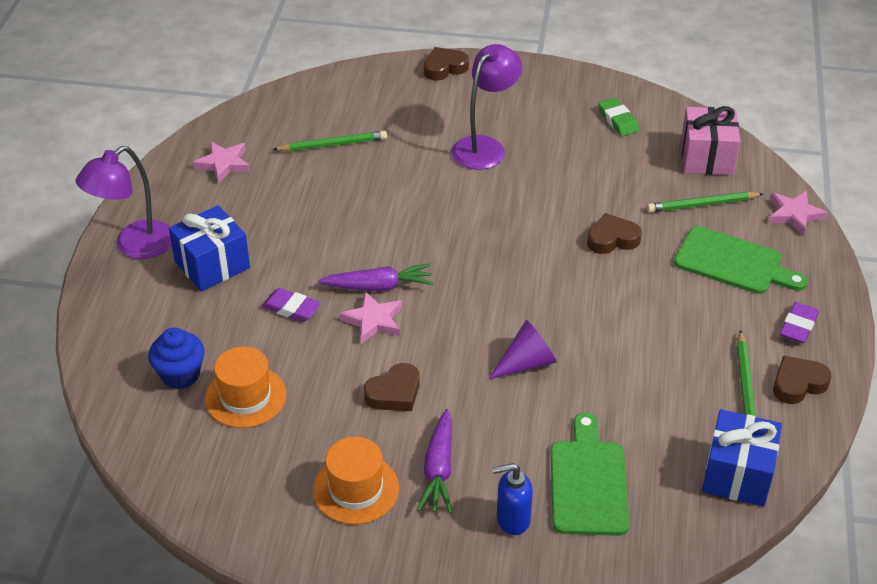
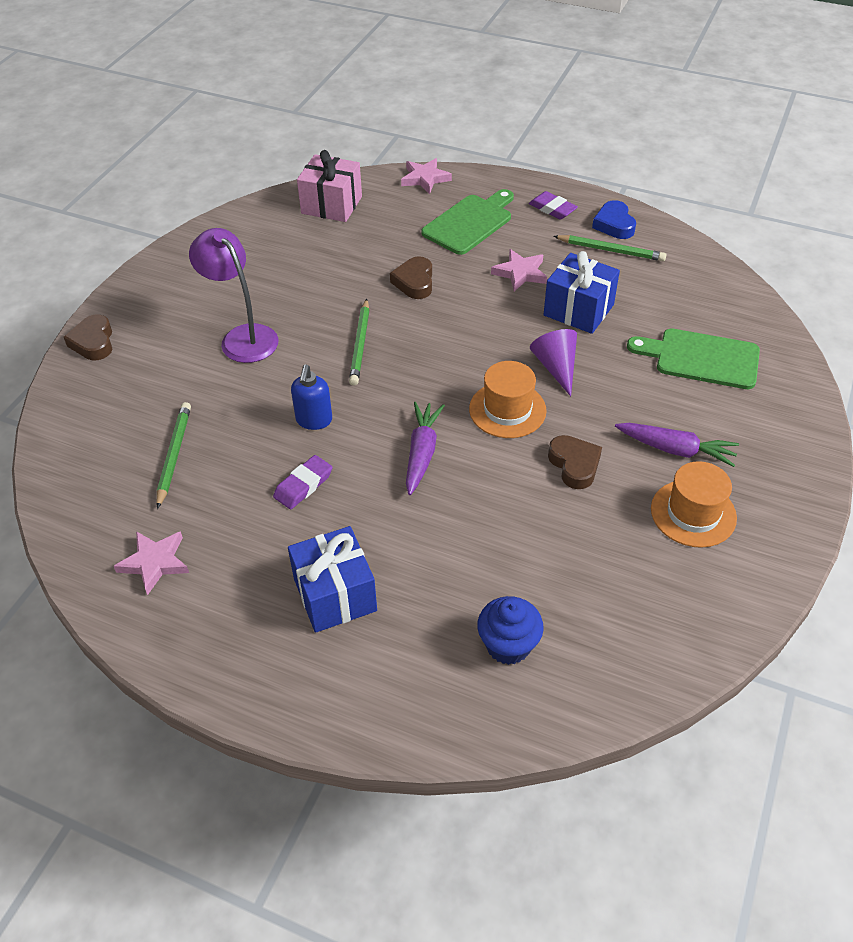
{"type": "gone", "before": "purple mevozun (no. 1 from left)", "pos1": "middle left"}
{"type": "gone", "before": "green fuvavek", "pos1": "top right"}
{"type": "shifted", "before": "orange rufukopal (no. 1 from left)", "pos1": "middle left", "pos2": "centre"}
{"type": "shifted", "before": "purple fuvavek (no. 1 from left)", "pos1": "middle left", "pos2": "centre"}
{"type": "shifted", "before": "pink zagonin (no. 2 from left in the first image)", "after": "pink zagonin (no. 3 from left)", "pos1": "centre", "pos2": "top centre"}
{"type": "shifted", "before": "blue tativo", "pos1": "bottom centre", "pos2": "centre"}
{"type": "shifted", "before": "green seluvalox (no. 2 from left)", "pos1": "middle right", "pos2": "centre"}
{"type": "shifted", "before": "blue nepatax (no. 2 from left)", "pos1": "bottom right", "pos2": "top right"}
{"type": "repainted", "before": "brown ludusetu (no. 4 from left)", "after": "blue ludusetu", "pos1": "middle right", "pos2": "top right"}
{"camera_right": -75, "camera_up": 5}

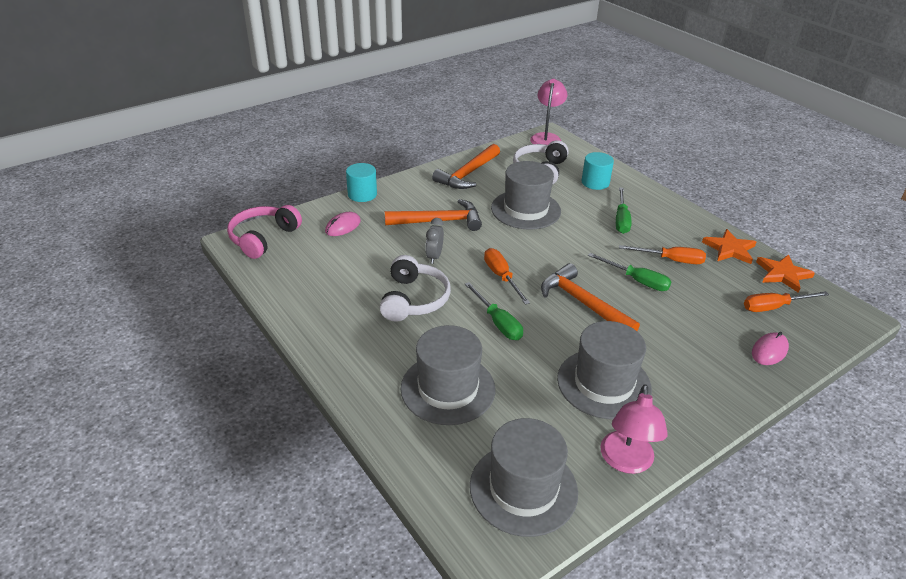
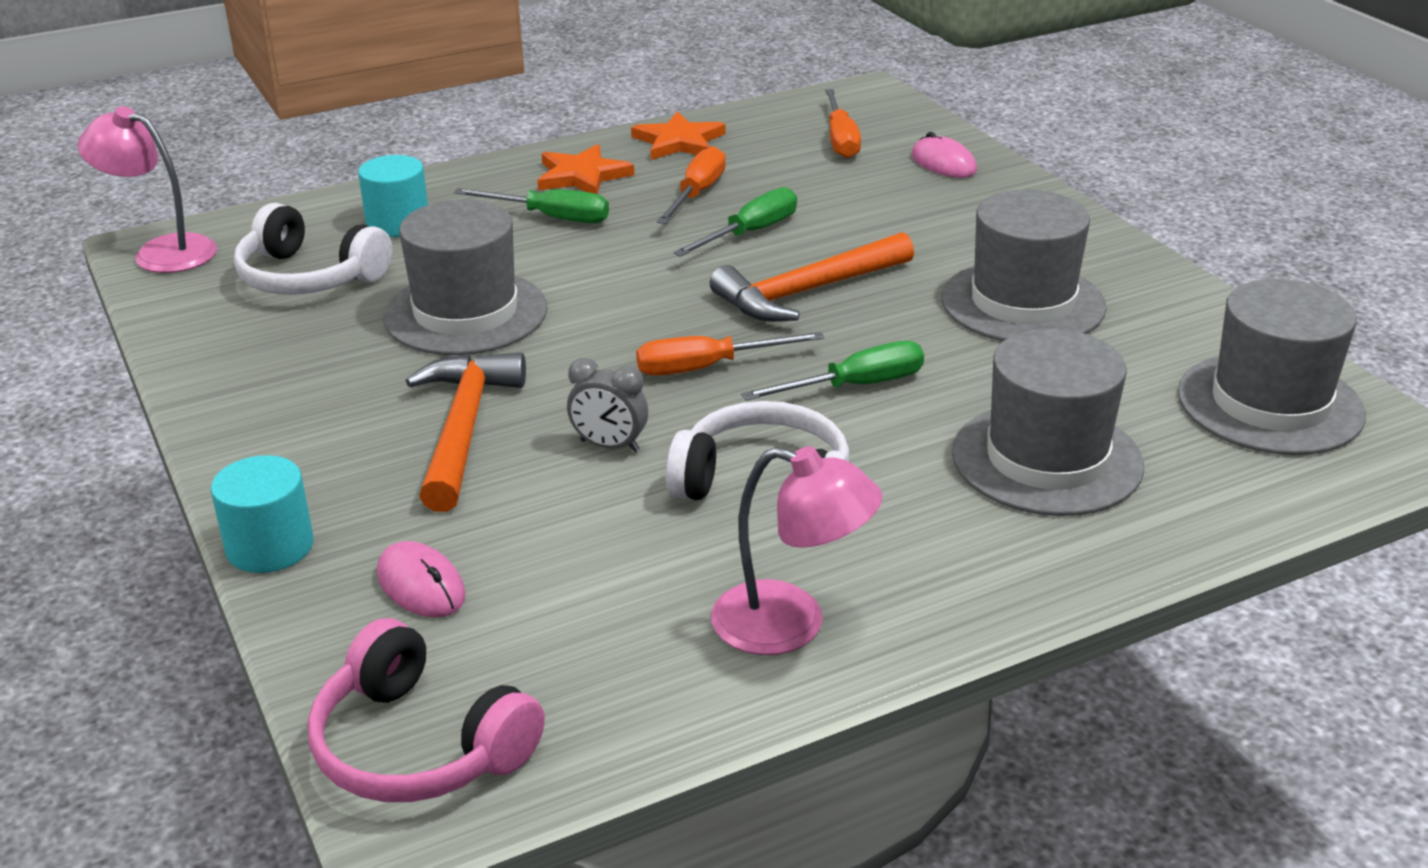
{"type": "gone", "before": "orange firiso (no. 2 from left)", "pos1": "top centre"}
{"type": "shifted", "before": "pink mevozun (no. 2 from left)", "pos1": "bottom right", "pos2": "centre"}
{"type": "shifted", "before": "orange zagonin (no. 2 from left in the first image)", "after": "orange zagonin (no. 1 from left)", "pos1": "middle right", "pos2": "top centre"}
{"camera_right": -80, "camera_up": -5}

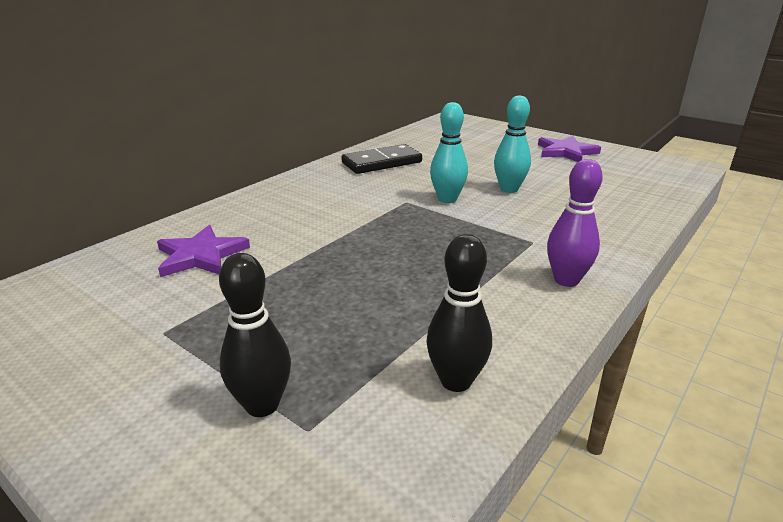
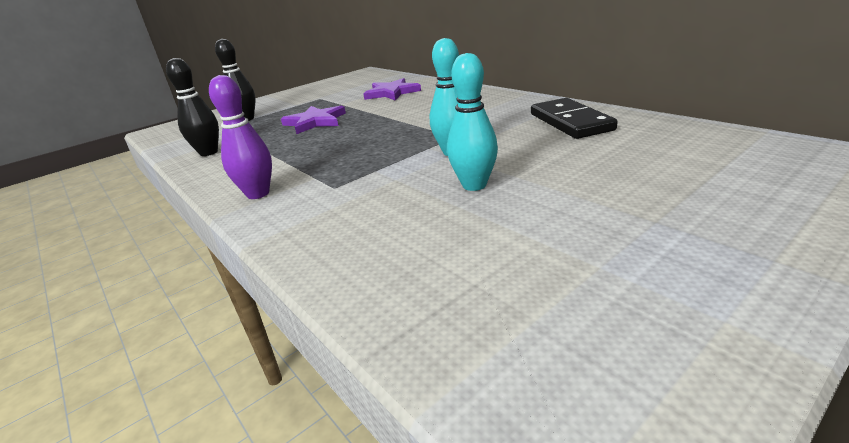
{"type": "shifted", "before": "purple zagonin (no. 2 from left in the first image)", "after": "purple zagonin (no. 1 from left)", "pos1": "top right", "pos2": "top centre"}
{"camera_right": 105, "camera_up": 0}

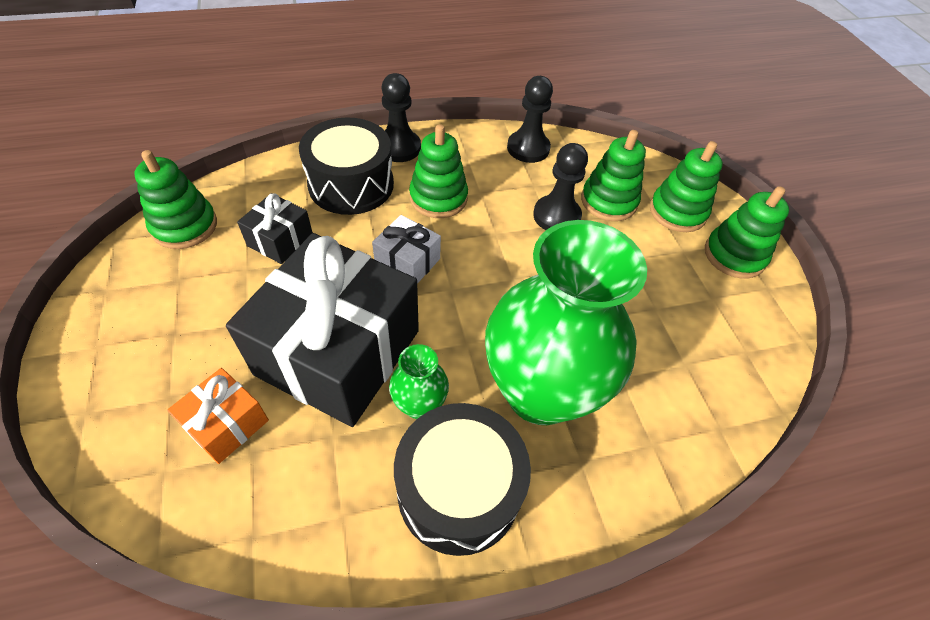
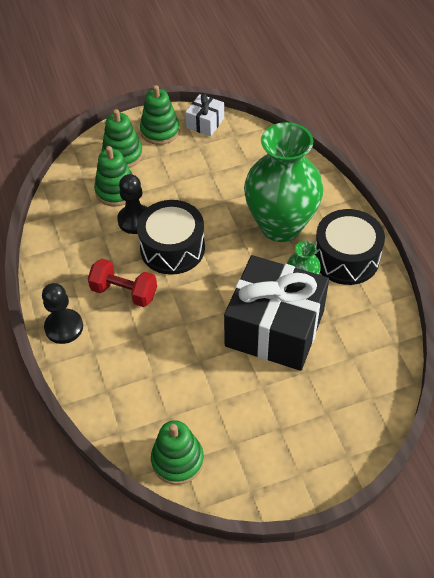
{"type": "gone", "before": "orange nepatax", "pos1": "bottom left"}
{"type": "gone", "before": "black nepatax (no. 1 from left)", "pos1": "middle left"}
{"type": "gone", "before": "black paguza (no. 2 from left)", "pos1": "top centre"}
{"type": "shifted", "before": "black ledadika (no. 1 from left)", "pos1": "top centre", "pos2": "centre"}
{"type": "shifted", "before": "white nepatax", "pos1": "centre", "pos2": "top centre"}
{"type": "swapped", "before": "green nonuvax (no. 2 from left)", "after": "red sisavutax", "pos1": "top centre", "pos2": "middle left"}
{"camera_right": -90, "camera_up": 0}

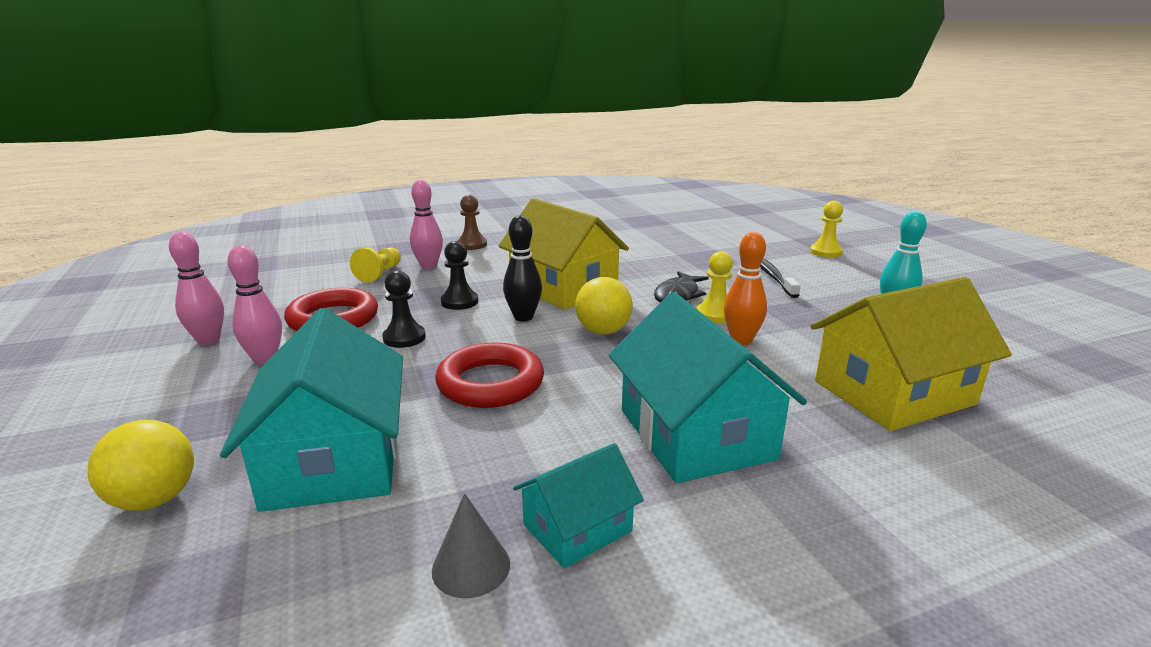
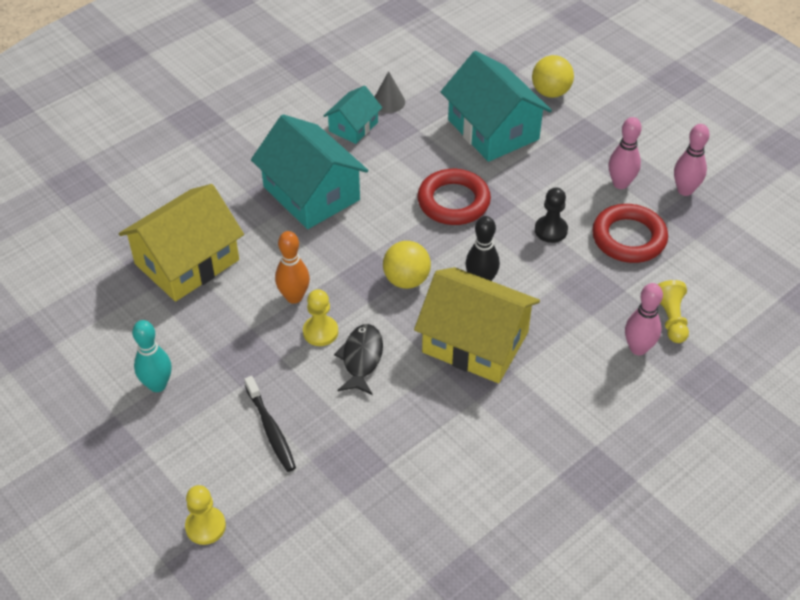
{"type": "gone", "before": "black paguza (no. 2 from left)", "pos1": "centre"}
{"type": "gone", "before": "brown paguza", "pos1": "centre"}
{"camera_right": 160, "camera_up": 25}

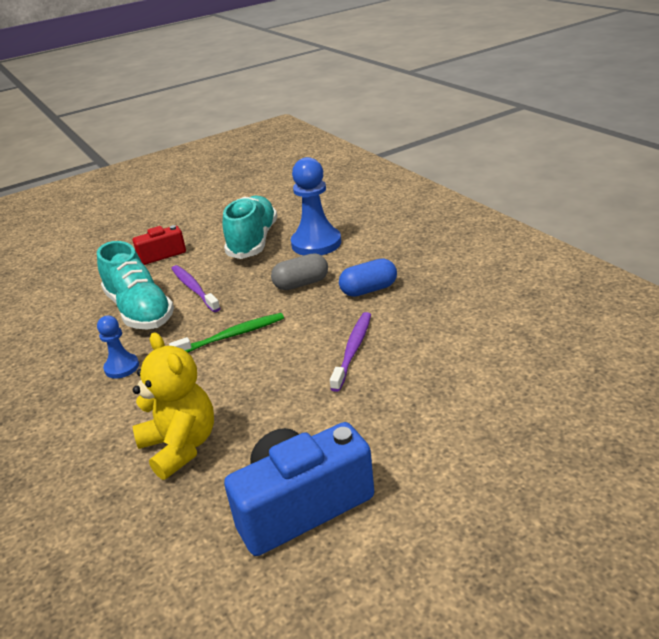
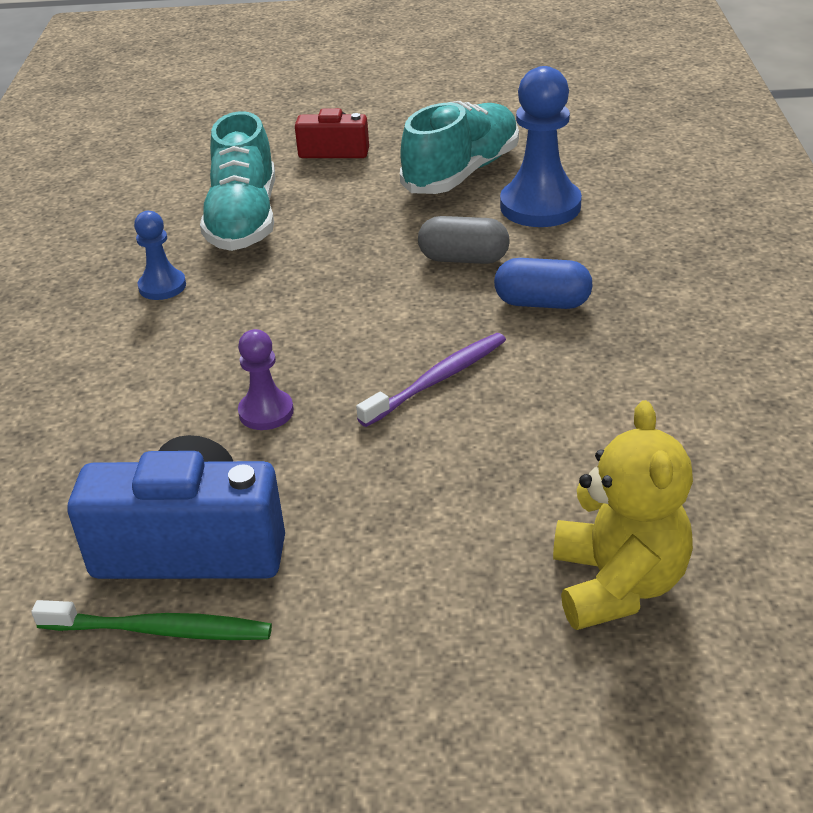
{"type": "gone", "before": "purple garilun (no. 1 from left)", "pos1": "middle left"}
{"type": "new", "after": "purple paguza", "pos2": "middle left"}
{"type": "shifted", "before": "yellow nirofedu", "pos1": "middle left", "pos2": "middle right"}
{"type": "shifted", "before": "green garilun", "pos1": "centre", "pos2": "bottom left"}
{"camera_right": 30, "camera_up": 5}

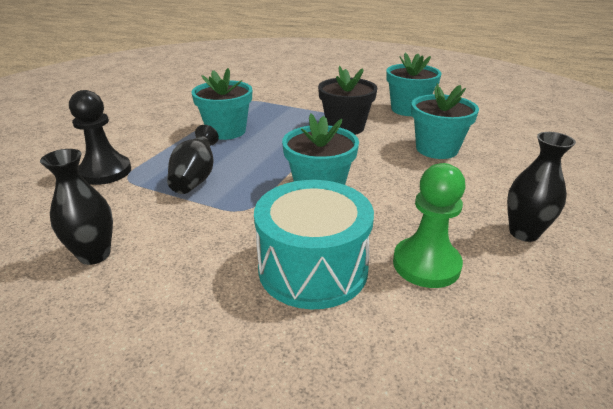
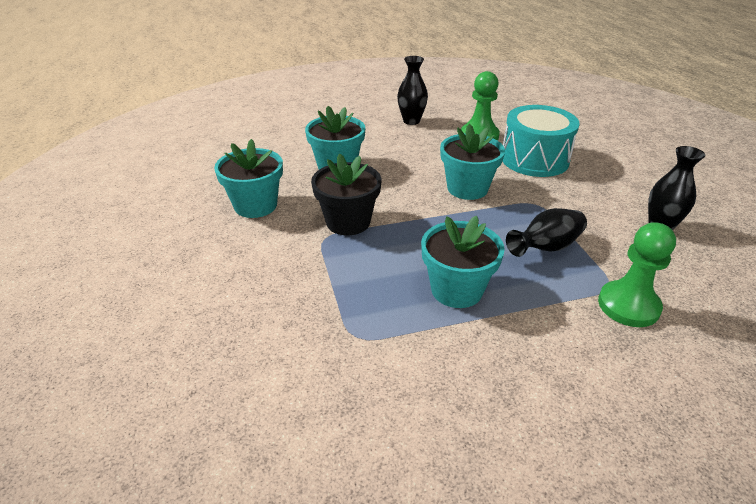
{"type": "repainted", "before": "black paguza", "after": "green paguza (no. 2 from left)", "pos1": "middle left", "pos2": "middle right"}
{"camera_right": -130, "camera_up": 5}

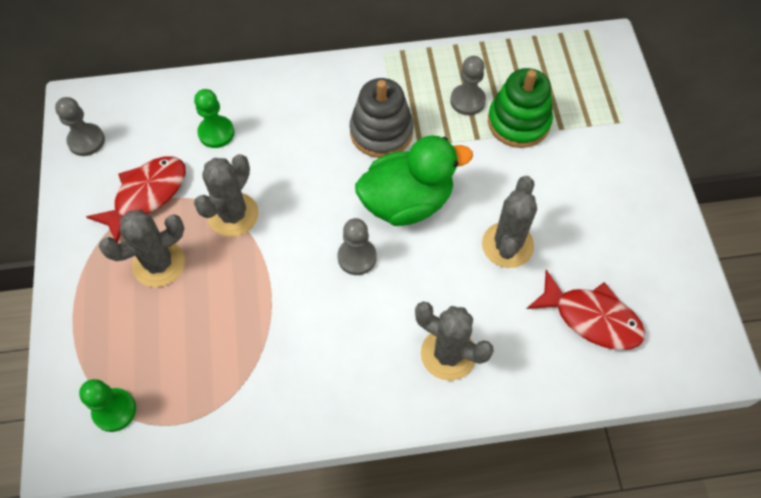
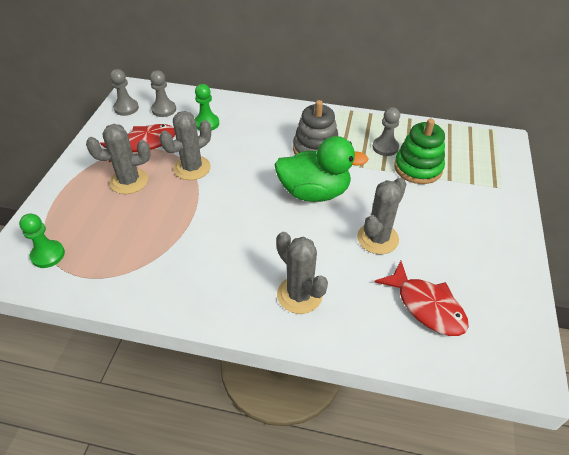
{"type": "shifted", "before": "grey paguza (no. 2 from left)", "pos1": "centre", "pos2": "top left"}
{"camera_right": 20, "camera_up": -15}

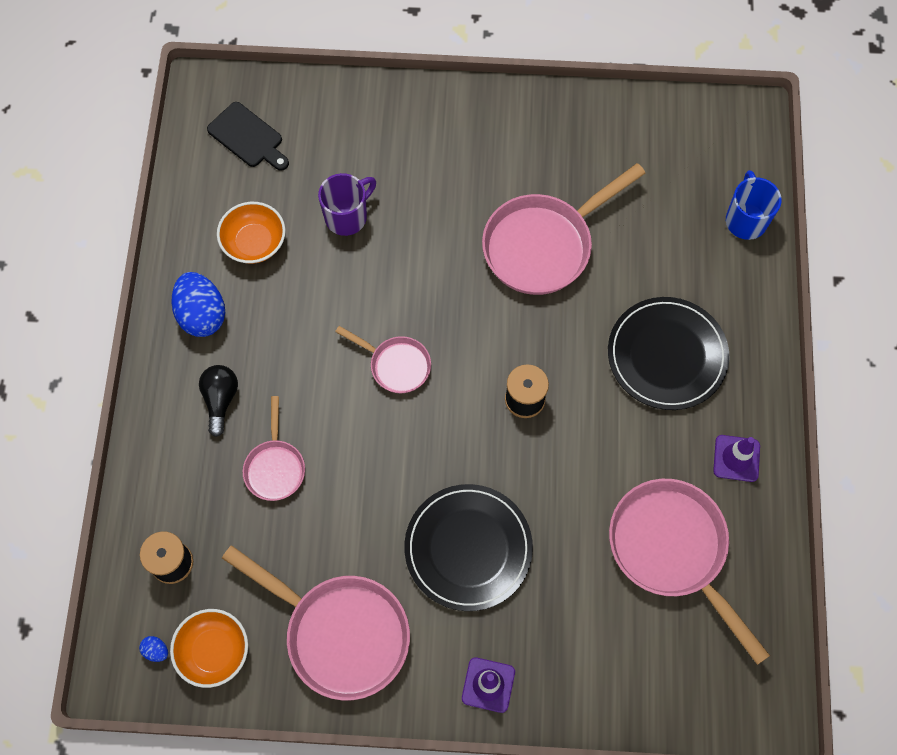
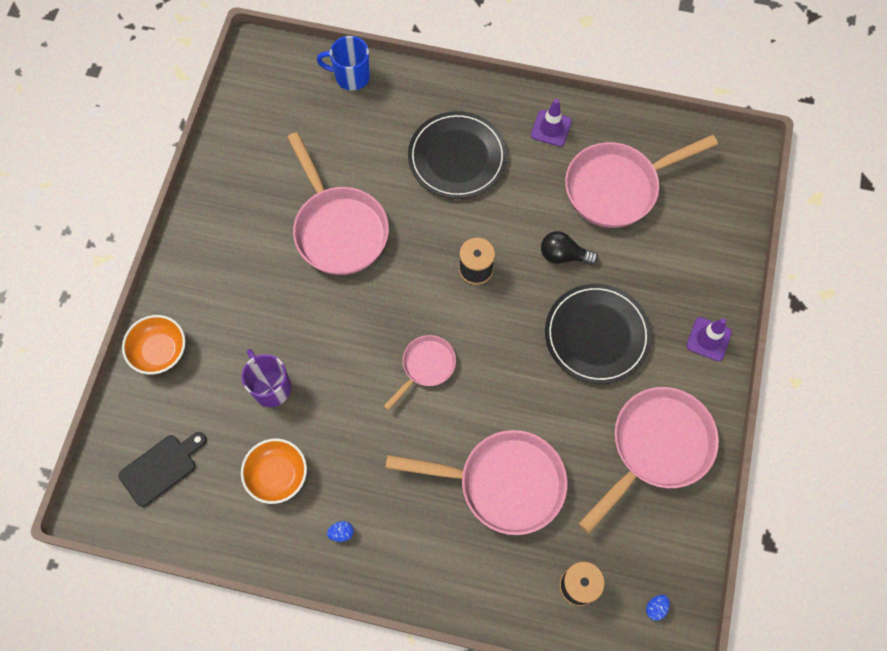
{"type": "shifted", "before": "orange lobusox (no. 1 from left)", "pos1": "bottom left", "pos2": "middle left"}
{"type": "shifted", "before": "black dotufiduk", "pos1": "middle left", "pos2": "centre"}
{"type": "scaled", "before": "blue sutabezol (no. 2 from left in the first image)", "pos1": "middle left", "pos2": "bottom centre", "scale": 0.42}
{"type": "scaled", "before": "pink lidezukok (no. 1 from left in the first image)", "pos1": "middle left", "pos2": "bottom centre", "scale": 1.86}
{"camera_right": -80, "camera_up": 0}

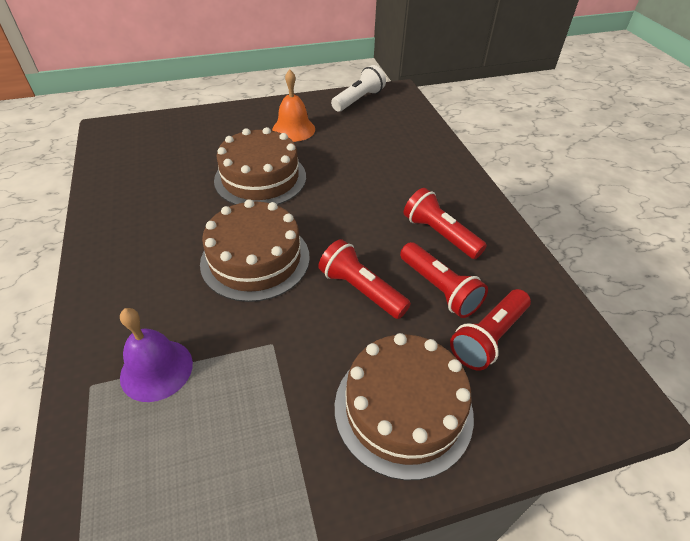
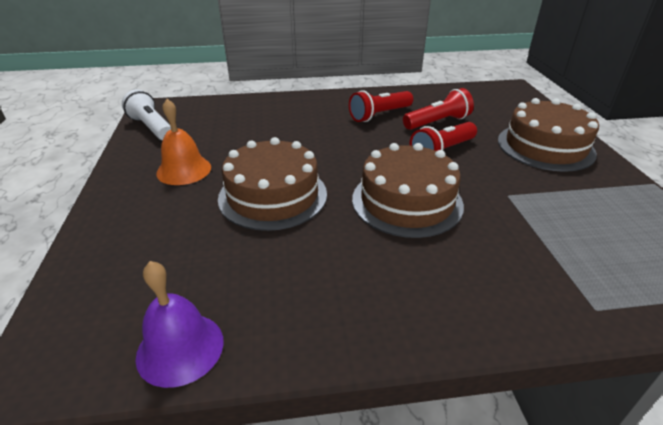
{"type": "gone", "before": "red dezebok (no. 4 from left)", "pos1": "middle right"}
{"type": "shifted", "before": "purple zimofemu", "pos1": "middle left", "pos2": "bottom left"}
{"camera_right": -80, "camera_up": -10}

